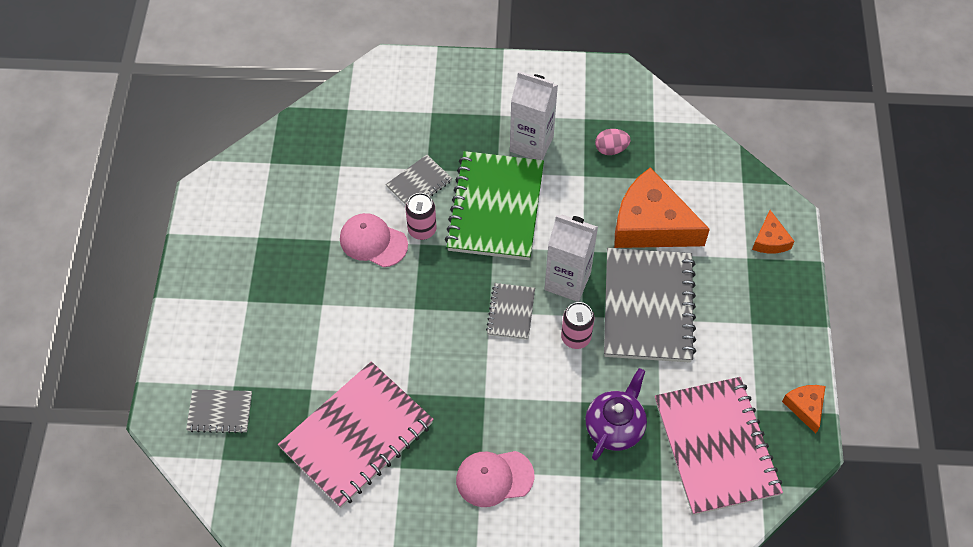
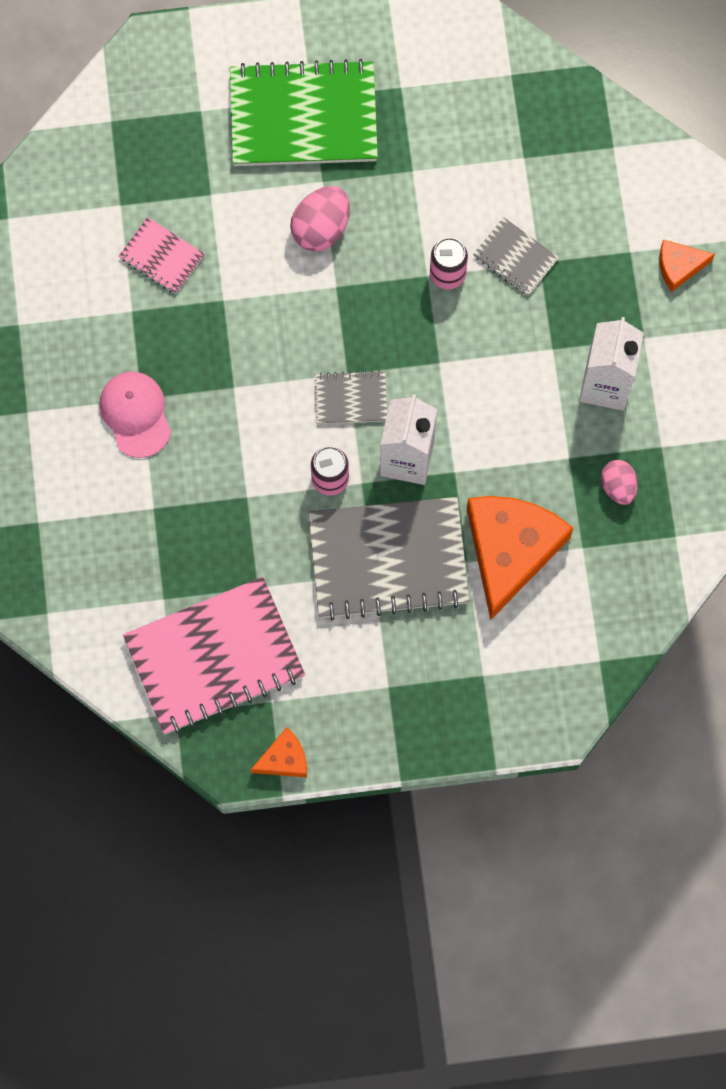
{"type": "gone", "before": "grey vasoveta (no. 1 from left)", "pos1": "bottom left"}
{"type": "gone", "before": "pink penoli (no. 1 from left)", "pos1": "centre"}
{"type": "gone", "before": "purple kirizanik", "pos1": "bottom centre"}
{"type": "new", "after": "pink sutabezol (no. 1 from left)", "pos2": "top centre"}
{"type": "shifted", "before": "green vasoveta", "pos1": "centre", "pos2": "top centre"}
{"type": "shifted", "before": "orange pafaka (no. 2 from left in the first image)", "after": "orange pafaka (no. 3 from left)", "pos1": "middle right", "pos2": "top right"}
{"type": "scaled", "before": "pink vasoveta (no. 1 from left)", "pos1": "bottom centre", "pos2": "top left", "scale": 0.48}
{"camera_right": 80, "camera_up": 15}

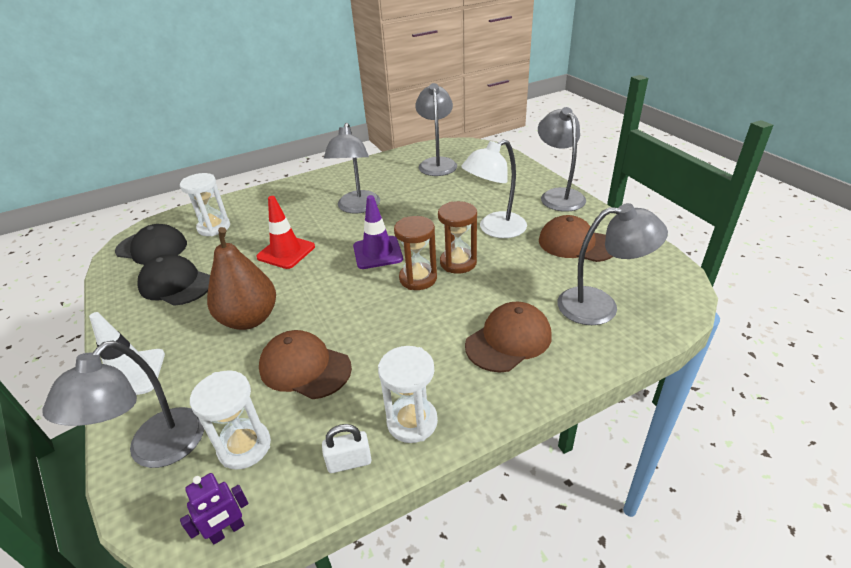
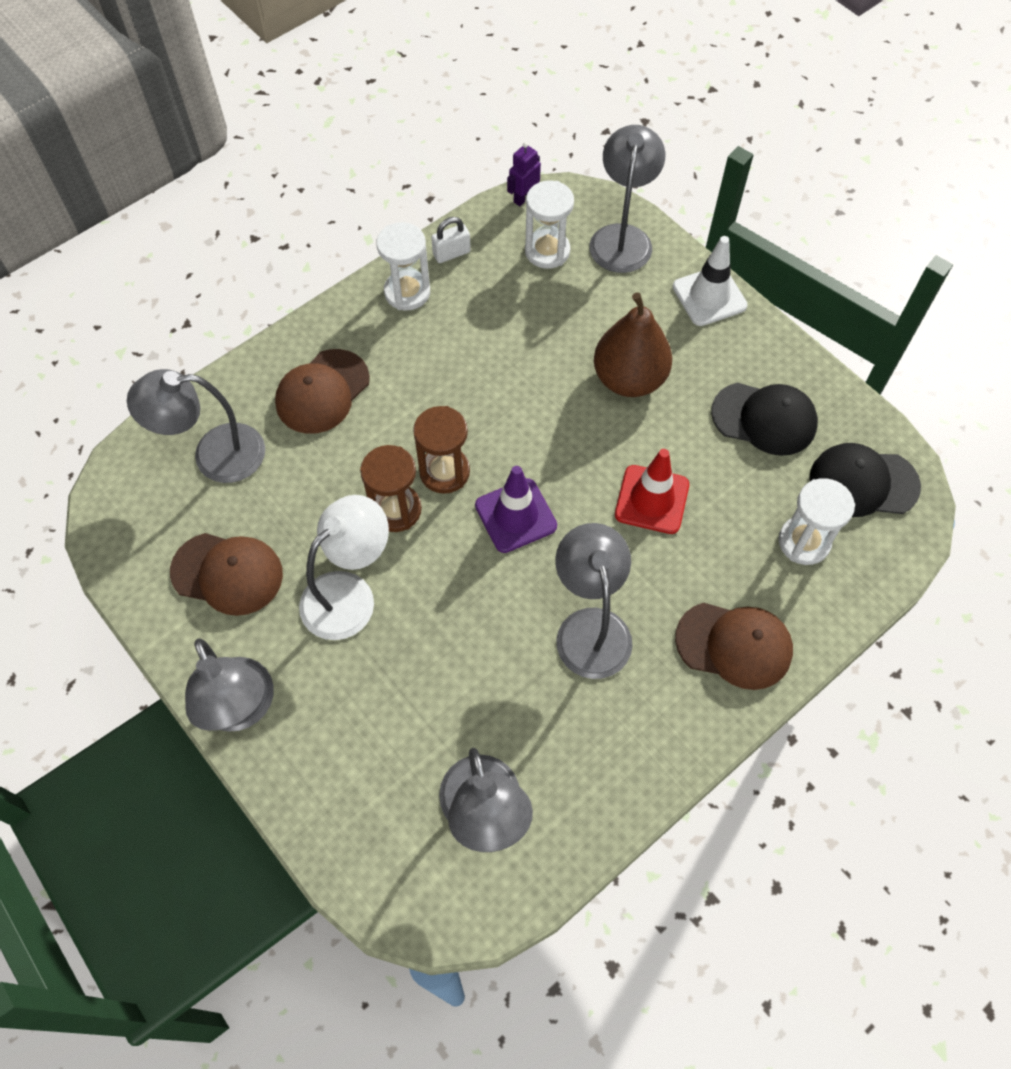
{"type": "shifted", "before": "brown penoli (no. 1 from left in the first image)", "after": "brown penoli (no. 3 from left)", "pos1": "centre", "pos2": "middle right"}
{"camera_right": 165, "camera_up": 25}

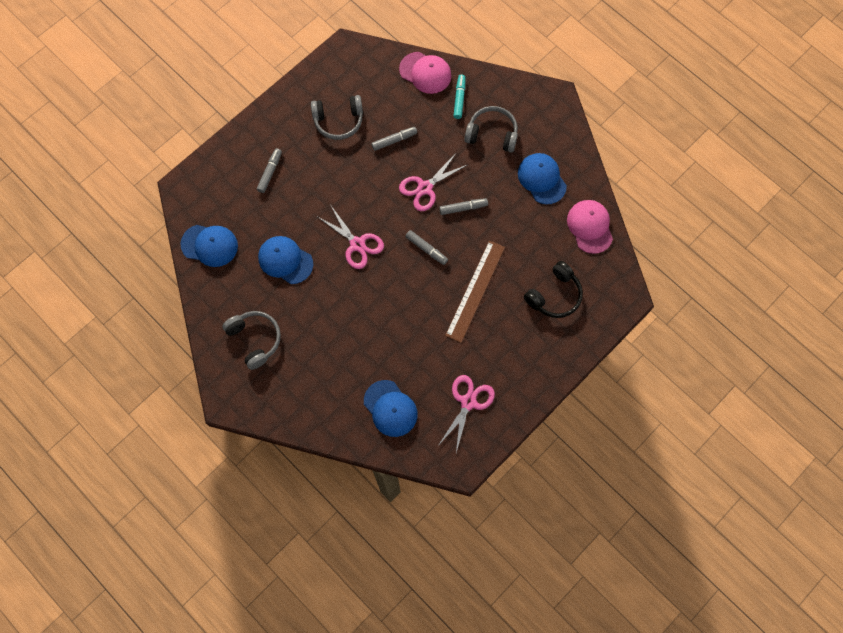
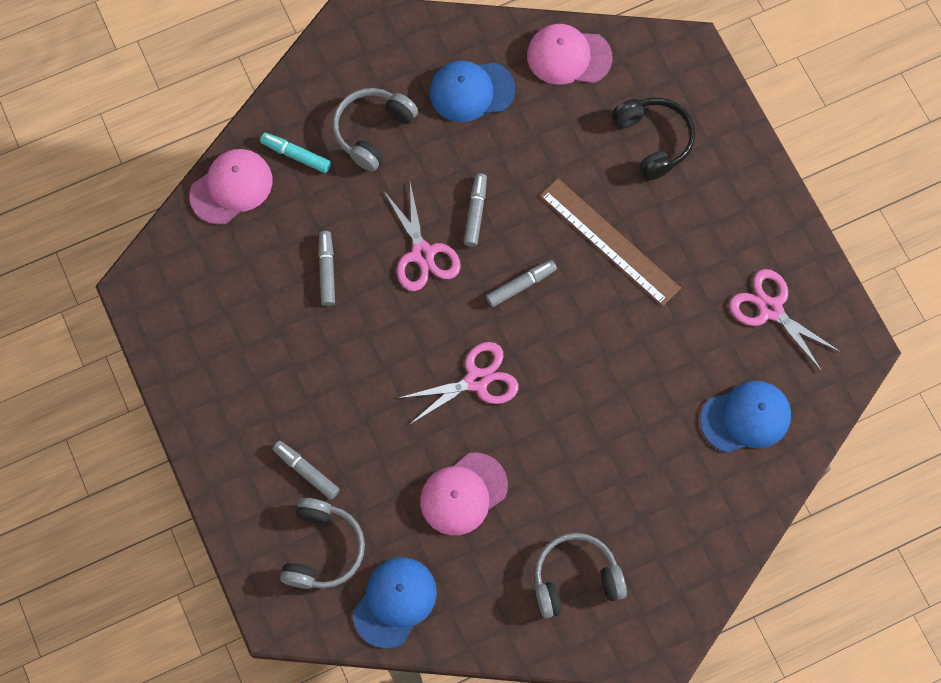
{"type": "shifted", "before": "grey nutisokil (no. 2 from left in the first image)", "after": "grey nutisokil (no. 1 from left)", "pos1": "top centre", "pos2": "bottom centre"}
{"type": "repainted", "before": "blue penoli (no. 2 from left)", "after": "pink penoli (no. 2 from left)", "pos1": "centre", "pos2": "bottom centre"}
{"camera_right": -70, "camera_up": 0}

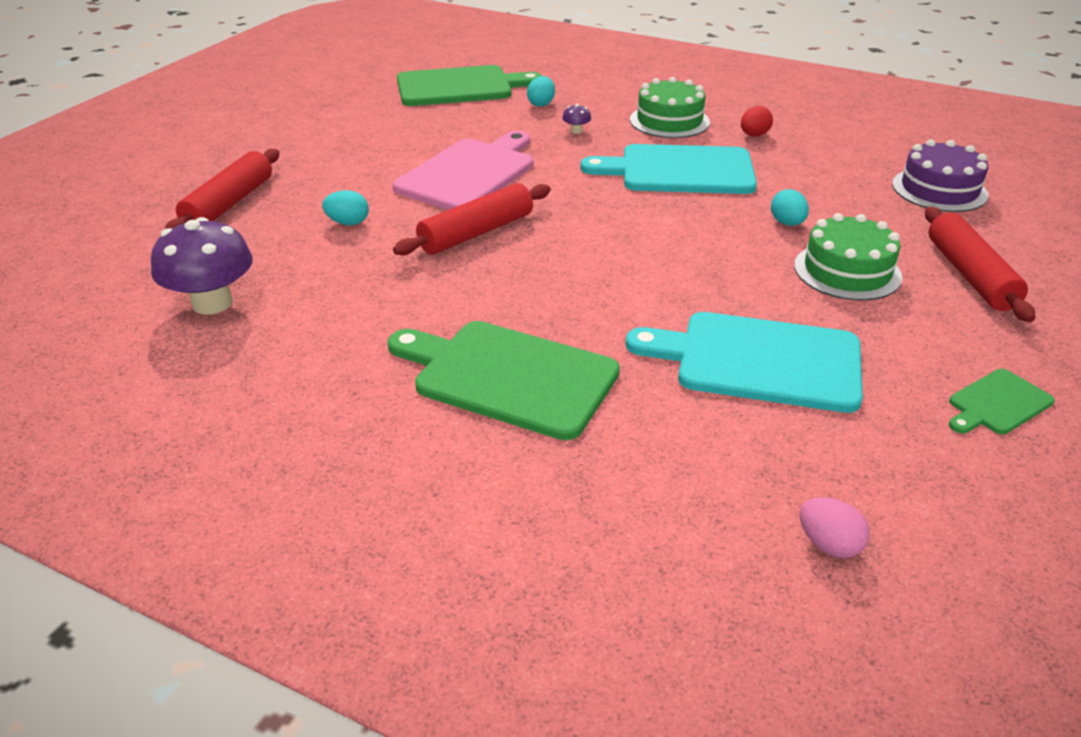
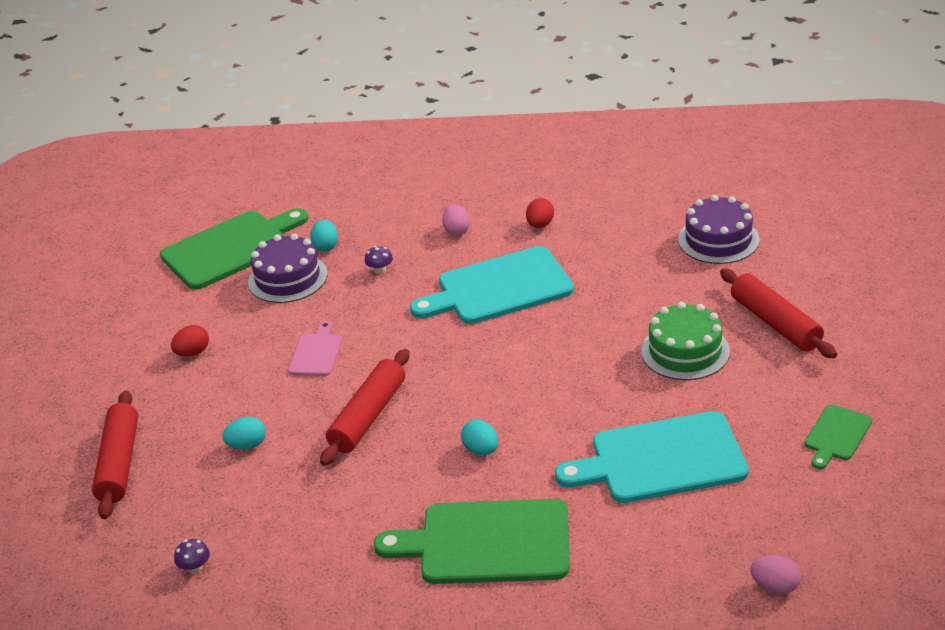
{"type": "new", "after": "red sutabezol (no. 1 from left)", "pos2": "middle left"}
{"type": "new", "after": "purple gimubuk (no. 1 from left)", "pos2": "middle left"}
{"type": "shifted", "before": "turquoise sutabezol (no. 3 from left)", "pos1": "top right", "pos2": "bottom centre"}
{"type": "swapped", "before": "green gimubuk (no. 1 from left)", "after": "pink sutabezol (no. 1 from left)", "pos1": "top centre", "pos2": "centre"}
{"type": "scaled", "before": "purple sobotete (no. 1 from left)", "pos1": "middle left", "pos2": "bottom left", "scale": 0.41}
{"type": "scaled", "before": "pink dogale", "pos1": "top centre", "pos2": "centre", "scale": 0.49}
{"camera_right": -20, "camera_up": 0}

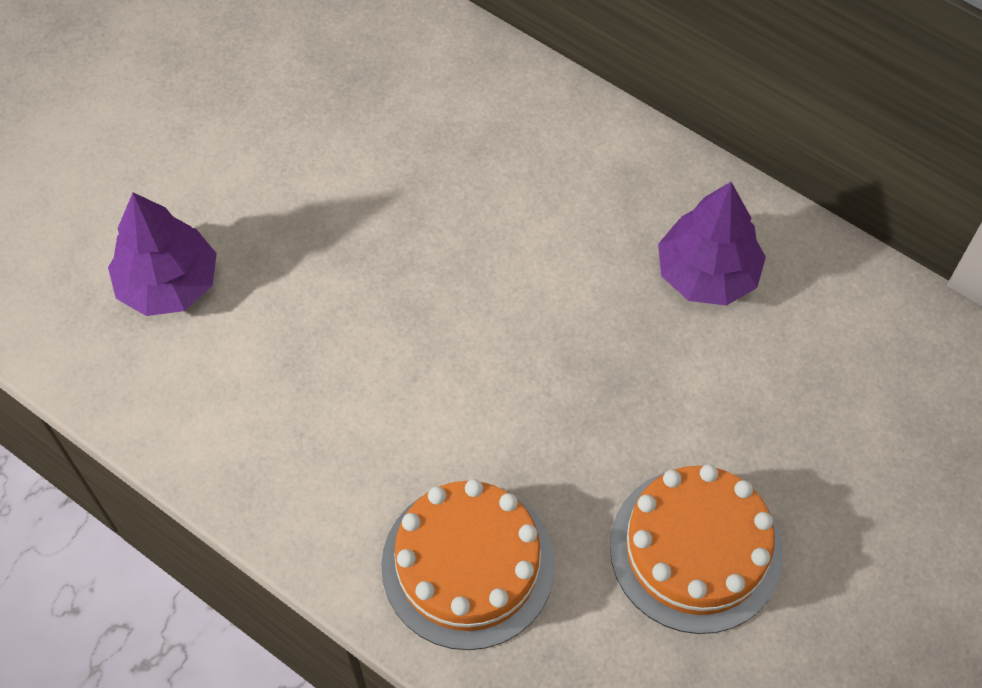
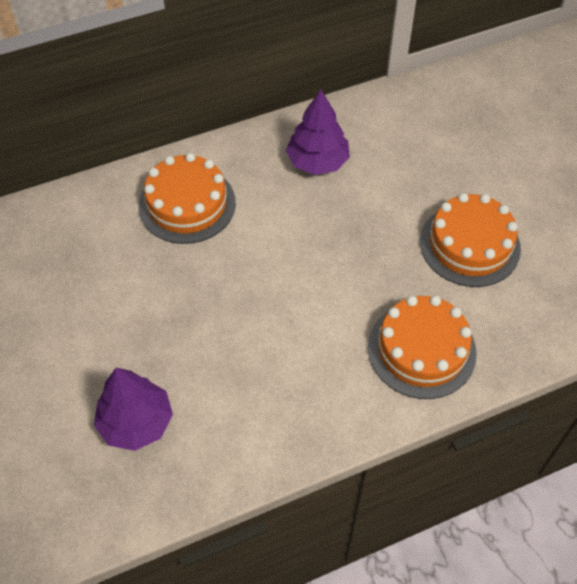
{"type": "new", "after": "orange gimubuk (no. 1 from left)", "pos2": "middle left"}
{"camera_right": -60, "camera_up": -5}

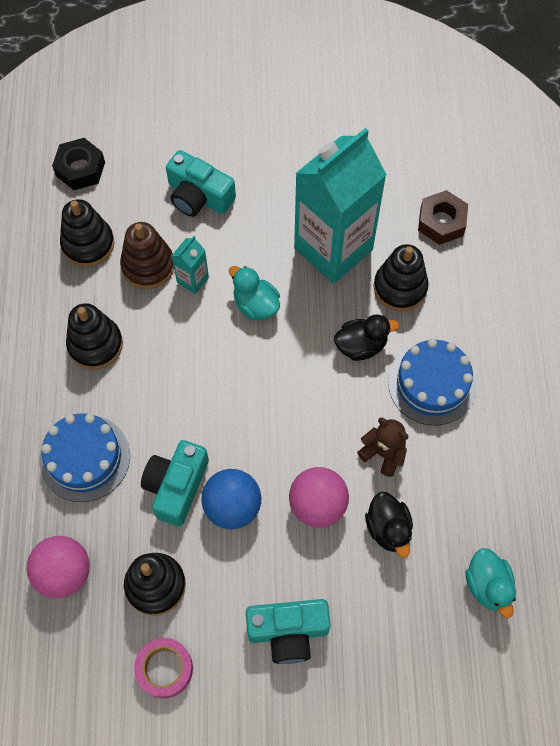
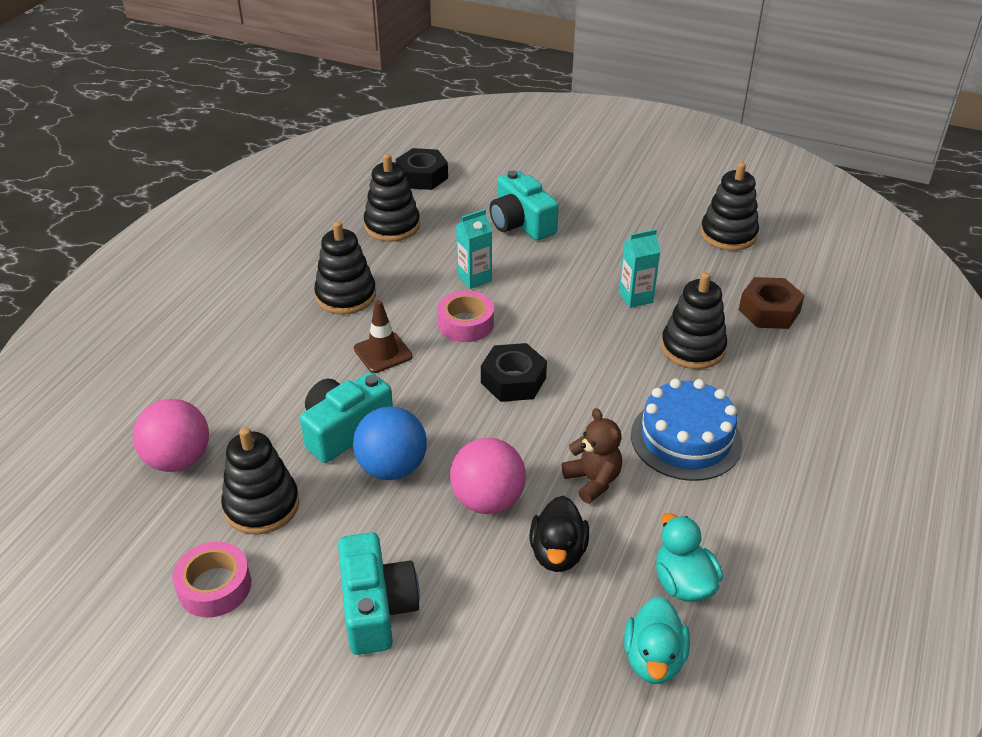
{"type": "gone", "before": "blue gimubuk (no. 1 from left)", "pos1": "middle left"}
{"type": "gone", "before": "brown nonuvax", "pos1": "middle left"}
{"type": "gone", "before": "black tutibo (no. 1 from left)", "pos1": "centre"}
{"type": "new", "after": "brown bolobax", "pos2": "centre"}
{"type": "new", "after": "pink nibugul (no. 2 from left)", "pos2": "centre"}
{"type": "new", "after": "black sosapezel (no. 2 from left)", "pos2": "centre"}
{"type": "new", "after": "black nonuvax (no. 5 from left)", "pos2": "top right"}
{"type": "shifted", "before": "turquoise tutibo (no. 1 from left in the first image)", "after": "turquoise tutibo (no. 2 from left)", "pos1": "centre", "pos2": "bottom right"}
{"type": "rotated", "before": "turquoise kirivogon (no. 3 from left in the first image)", "pos1": "bottom centre", "pos2": "bottom centre", "turn": -120}
{"type": "scaled", "before": "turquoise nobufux (no. 2 from left)", "pos1": "top centre", "pos2": "centre", "scale": 0.41}
{"camera_right": 25, "camera_up": -25}

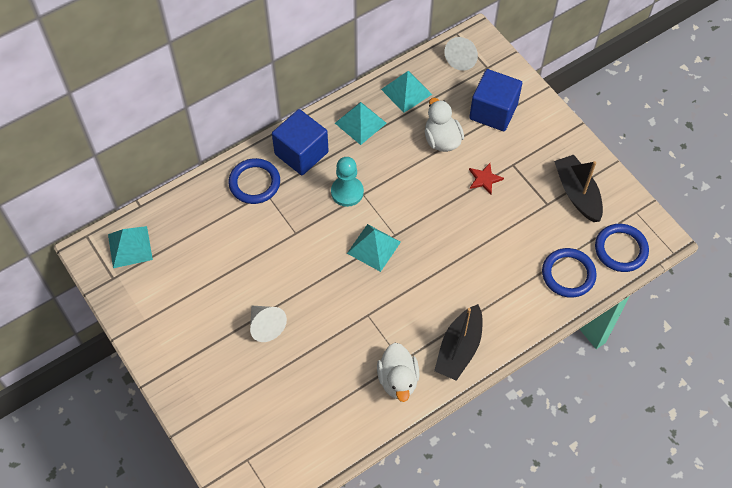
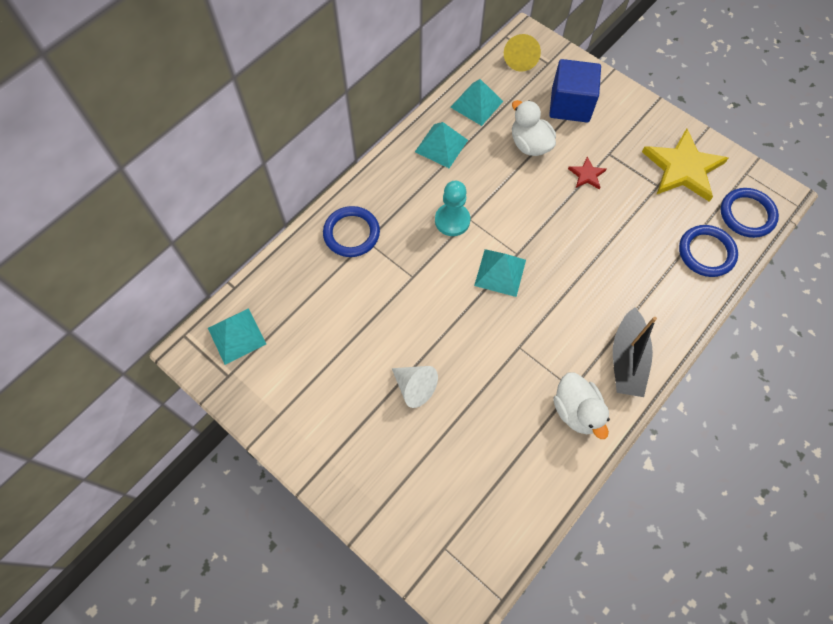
{"type": "gone", "before": "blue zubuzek (no. 1 from left)", "pos1": "top centre"}
{"type": "swapped", "before": "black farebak (no. 2 from left)", "after": "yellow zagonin", "pos1": "middle right", "pos2": "top right"}
{"type": "repainted", "before": "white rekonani (no. 2 from left)", "after": "yellow rekonani", "pos1": "top centre", "pos2": "top centre"}
{"camera_right": -15, "camera_up": 5}

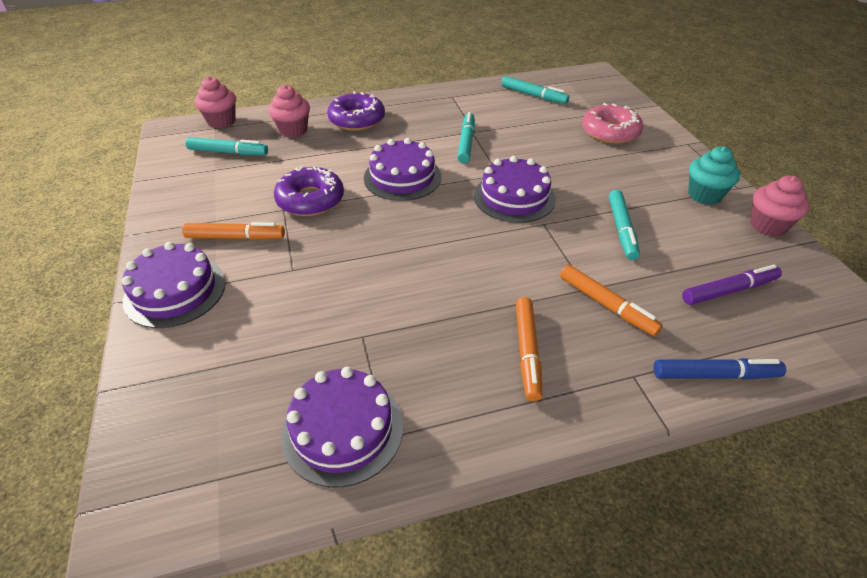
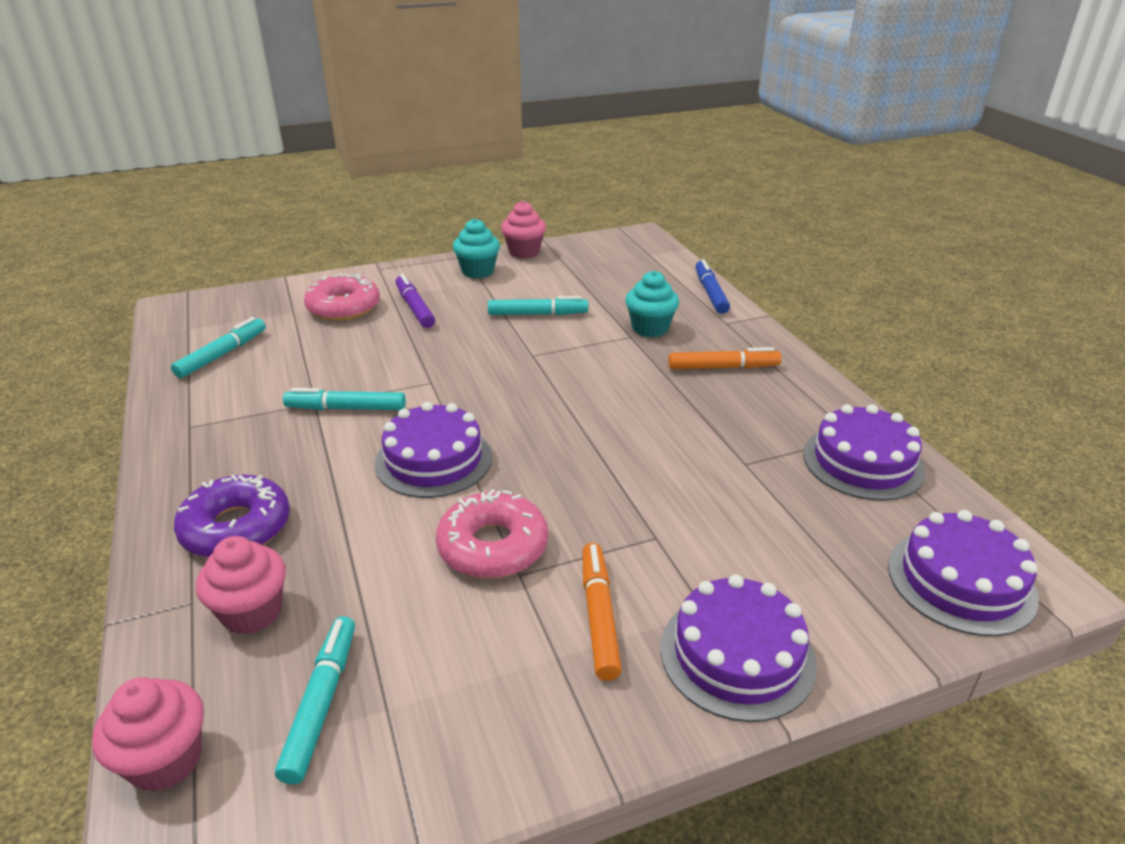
{"type": "shifted", "before": "purple gimubuk (no. 4 from left)", "pos1": "top centre", "pos2": "bottom right"}
{"type": "shifted", "before": "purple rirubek", "pos1": "middle right", "pos2": "centre"}
{"type": "swapped", "before": "orange rirubek (no. 3 from left)", "after": "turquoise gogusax (no. 2 from left)", "pos1": "middle right", "pos2": "centre"}
{"type": "repainted", "before": "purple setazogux (no. 1 from left)", "after": "pink setazogux (no. 2 from left)", "pos1": "top centre", "pos2": "centre"}
{"camera_right": -95, "camera_up": -10}

